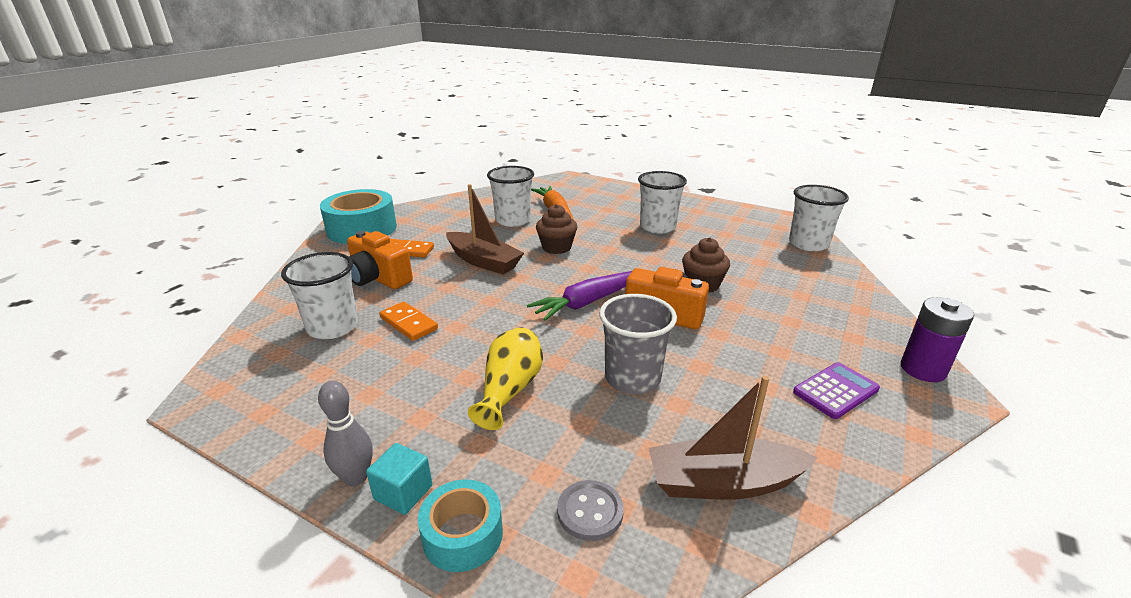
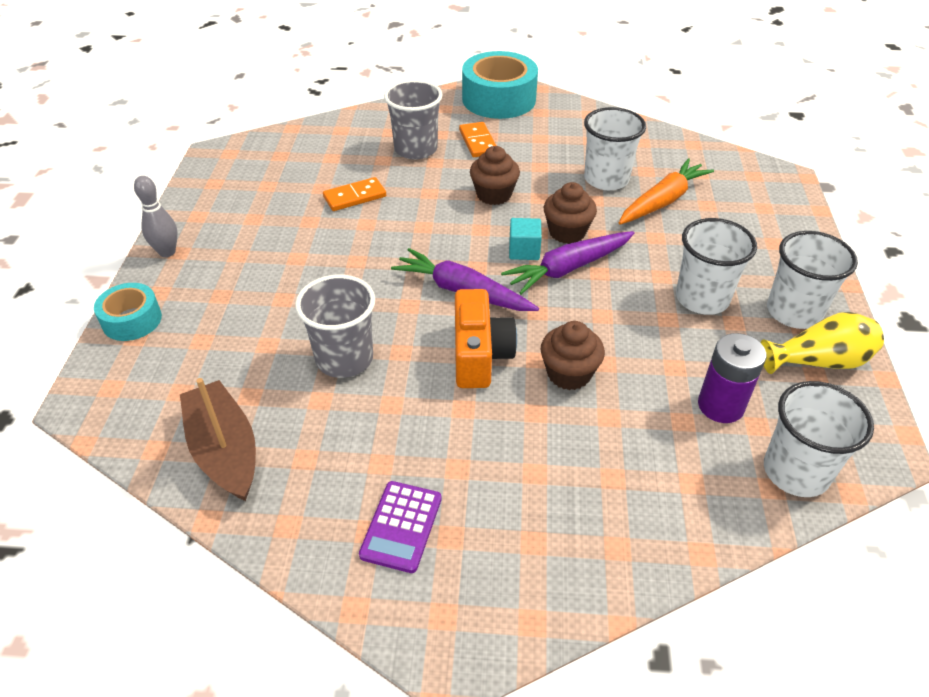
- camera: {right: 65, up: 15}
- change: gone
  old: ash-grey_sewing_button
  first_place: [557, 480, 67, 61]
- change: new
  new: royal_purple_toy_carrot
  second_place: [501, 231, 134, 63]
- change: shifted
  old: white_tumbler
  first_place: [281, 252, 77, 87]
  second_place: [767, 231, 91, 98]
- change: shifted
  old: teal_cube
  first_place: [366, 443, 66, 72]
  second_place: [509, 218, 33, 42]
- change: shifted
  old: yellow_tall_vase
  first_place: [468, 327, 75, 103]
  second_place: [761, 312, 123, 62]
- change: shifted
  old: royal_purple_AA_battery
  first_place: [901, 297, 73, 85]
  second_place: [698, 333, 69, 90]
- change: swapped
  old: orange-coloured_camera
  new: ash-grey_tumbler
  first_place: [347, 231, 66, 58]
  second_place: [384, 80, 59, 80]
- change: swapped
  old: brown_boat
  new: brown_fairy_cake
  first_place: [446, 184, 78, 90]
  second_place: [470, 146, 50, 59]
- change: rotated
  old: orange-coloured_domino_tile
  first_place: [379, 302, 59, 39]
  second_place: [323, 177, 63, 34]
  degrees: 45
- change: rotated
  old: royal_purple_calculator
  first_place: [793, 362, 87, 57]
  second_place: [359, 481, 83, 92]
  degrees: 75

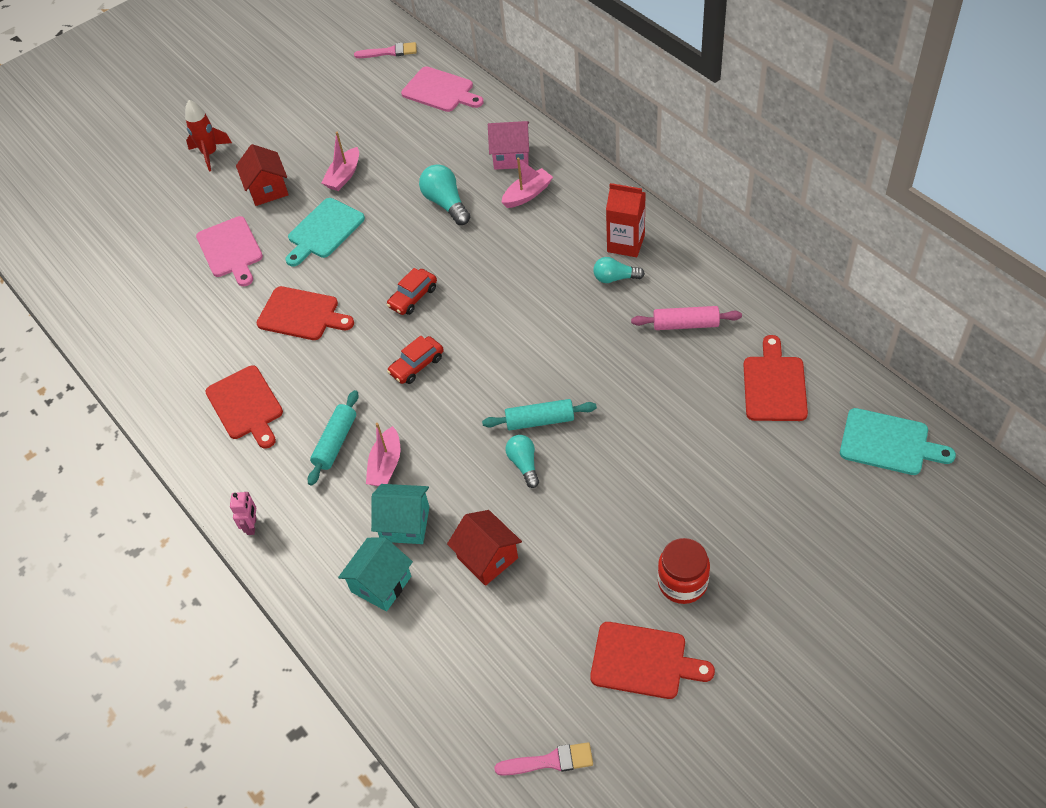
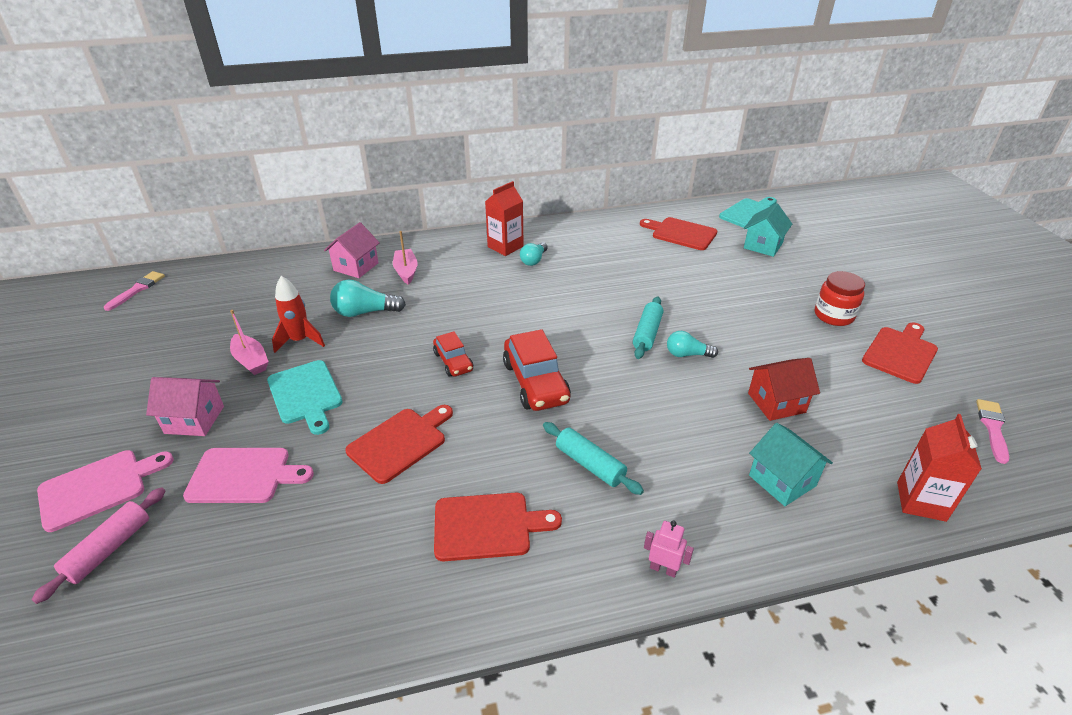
- camera: {right: -70, up: -15}
- change: gone
  old: pink_boat
  first_place: [366, 423, 34, 63]
- change: new
  new: crimson_milk_carton
  second_place: [897, 414, 85, 108]
- change: shifted
  old: crimson_spaceship
  first_place: [185, 100, 47, 72]
  second_place: [272, 276, 53, 77]
- change: shifted
  old: teal_house
  first_place: [371, 484, 58, 60]
  second_place: [744, 203, 48, 54]
- change: shifted
  old: pink_bread_board
  first_place: [401, 66, 83, 46]
  second_place: [37, 450, 137, 82]
- change: shifted
  old: pink_dough_roller
  first_place: [631, 306, 111, 24]
  second_place: [32, 487, 133, 117]
- change: repainted
  old: crimson_house
  new: pink_house
  first_place: [236, 144, 53, 62]
  second_place: [146, 377, 78, 59]
- change: scaled
  old: crimson_automobile
  first_place: [387, 336, 57, 48]
  second_place: [503, 329, 68, 82]
  factor: 1.69

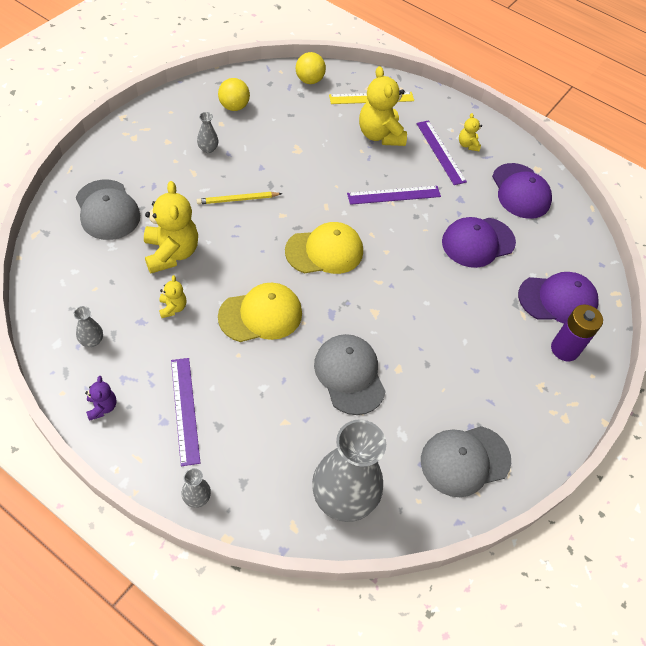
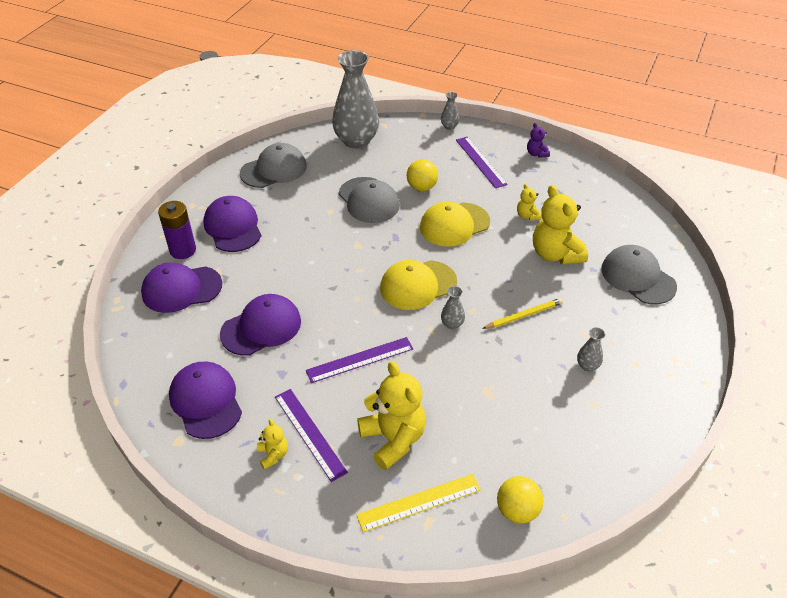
- camera: {right: 175, up: -10}
- change: new
  new: royal_purple_baseball_cap
  second_place: [203, 196, 58, 56]
- change: shifted
  old: ash-grey_tall_vase
  first_place: [73, 306, 30, 41]
  second_place: [441, 286, 24, 43]
- change: shifted
  old: yellow_play_ball
  first_place: [218, 78, 32, 33]
  second_place: [407, 159, 31, 32]

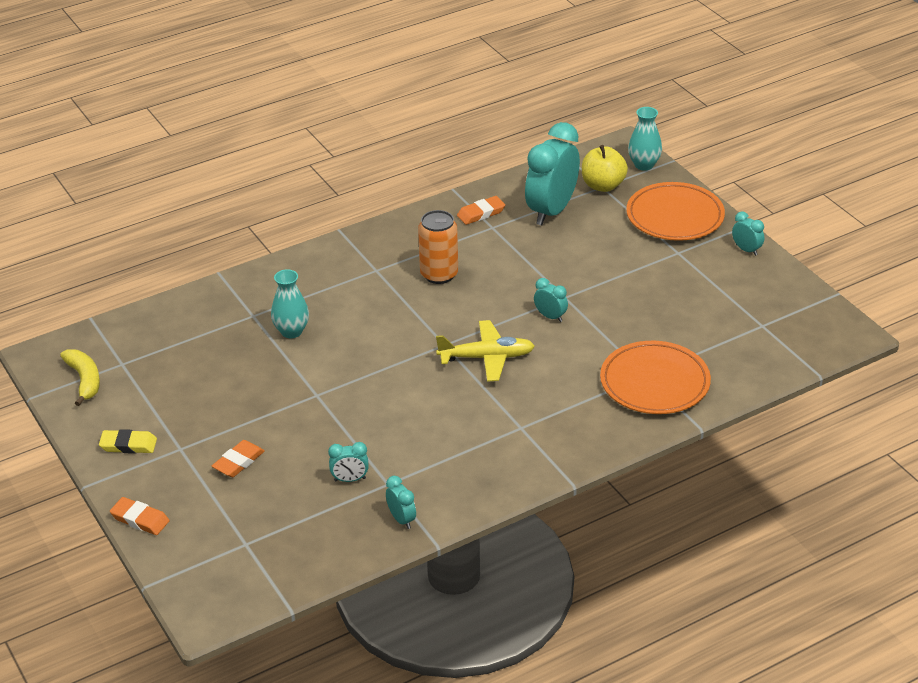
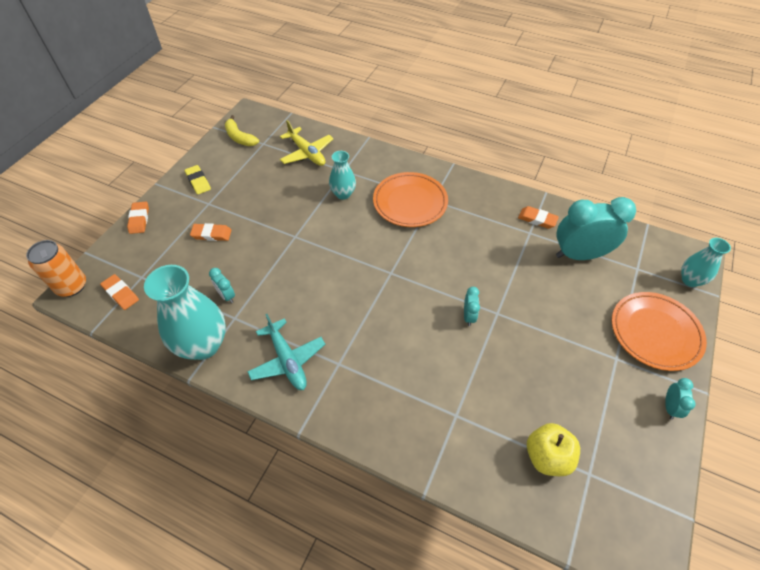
- camera: {right: 55, up: 15}
- change: new
  new: orange-coloured_eraser
  second_place: [100, 274, 39, 36]
- change: new
  new: teal_toy_plane
  second_place: [247, 314, 78, 76]
- change: shifted
  old: orange-coloured_tin
  first_place: [418, 210, 40, 74]
  second_place: [26, 240, 60, 57]
- change: shifted
  old: yellow_toy_plane
  first_place: [436, 320, 99, 62]
  second_place: [280, 120, 54, 46]
- change: shifted
  old: yellow_apple
  first_place: [582, 145, 46, 47]
  second_place: [527, 423, 53, 53]
- change: shifted
  old: orange-coloured_plate
  first_place: [600, 341, 111, 73]
  second_place: [373, 172, 75, 55]
- change: swapped
  old: teal_alarm_clock
  new: teal_tall_vase
  first_place: [386, 476, 30, 53]
  second_place: [144, 265, 82, 95]
- change: rotated
  old: yellow_banana
  first_place: [60, 349, 40, 57]
  second_place: [225, 115, 34, 31]
  degrees: 105

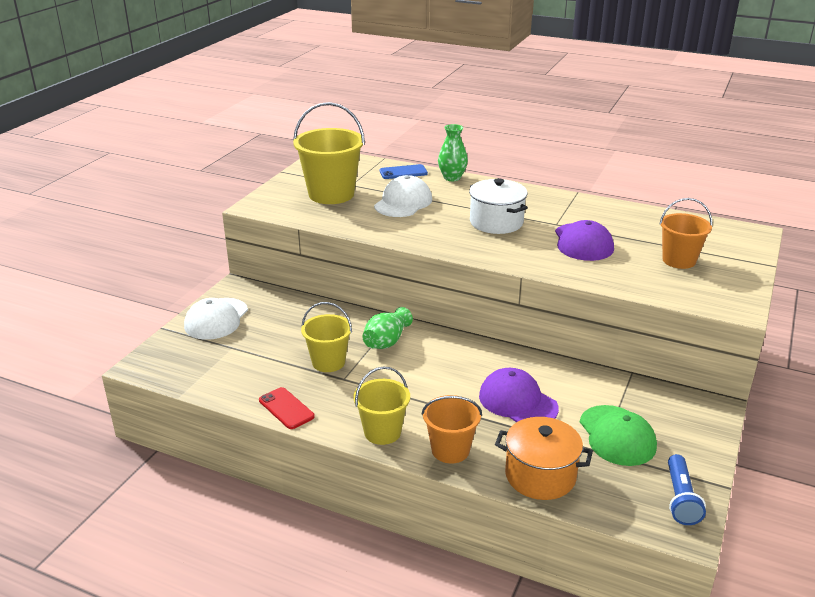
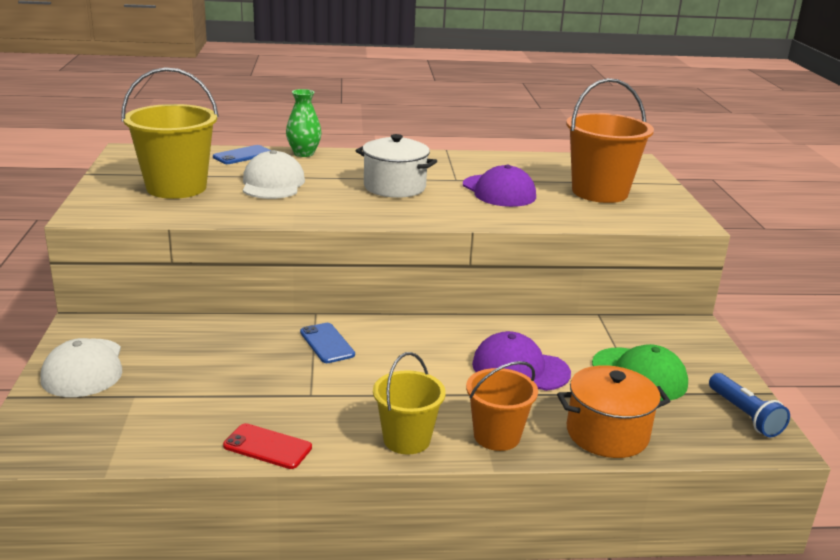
- camera: {right: -30, up: -5}
- change: gone
  old: yellow_sand_bucket
  first_place: [301, 302, 51, 70]
- change: swapped
  old: emerald_tall_vase
  new: cobalt_mobile_phone
  first_place: [362, 307, 51, 42]
  second_place: [300, 323, 55, 40]
- change: scaled
  old: orange-coloured_sand_bucket
  first_place: [659, 198, 53, 71]
  second_place: [566, 78, 88, 125]
  factor: 1.62

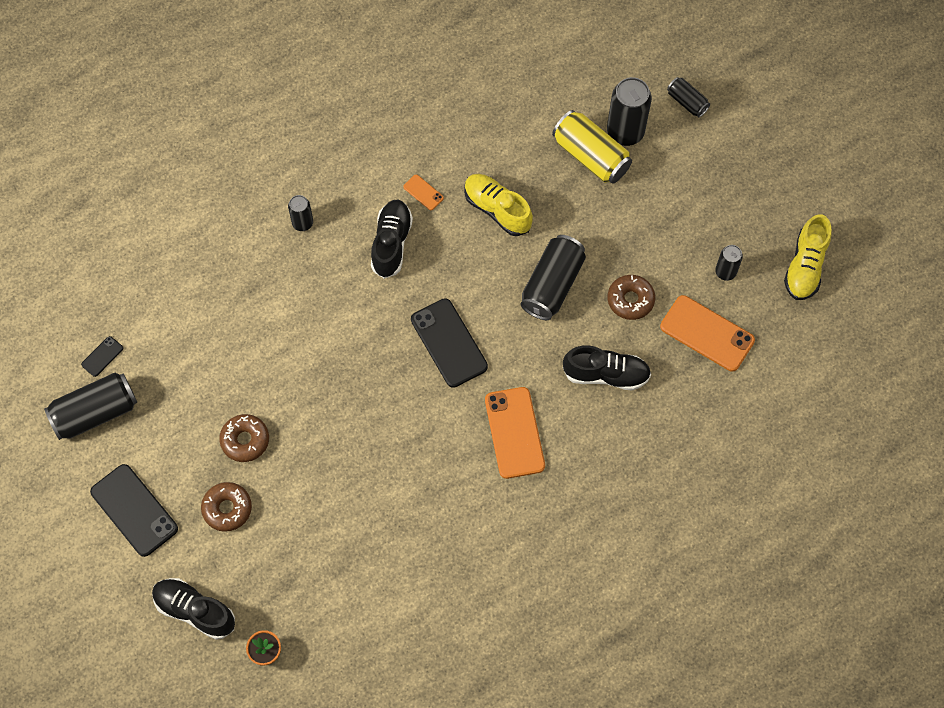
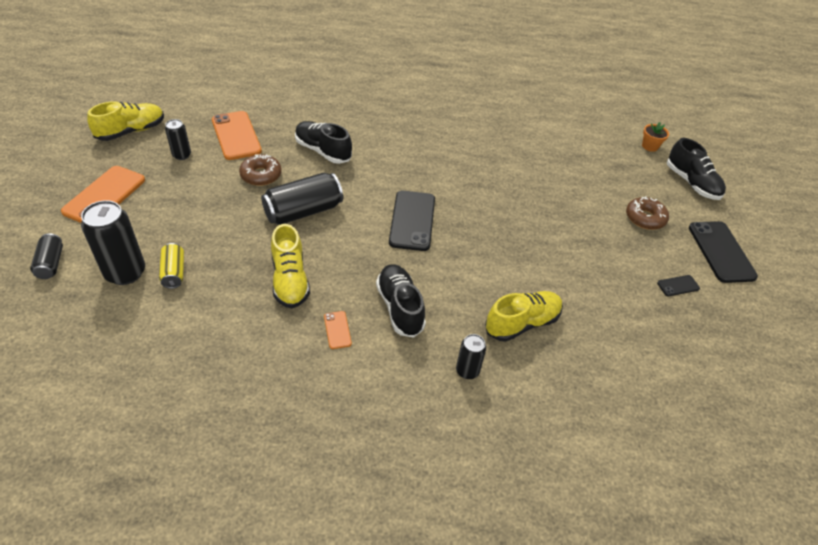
- camera: {right: -150, up: -20}
- change: gone
  old: black_tin
  first_place: [44, 373, 93, 67]
- change: gone
  old: brown_donut
  first_place: [219, 414, 50, 48]
- change: new
  new: yellow_lace-up_shoe
  second_place: [485, 291, 78, 51]
- change: shifted
  old: black_mobile_phone
  first_place: [81, 336, 42, 41]
  second_place: [657, 275, 43, 21]
- change: shifted
  old: orange-coloured_mobile_phone
  first_place: [485, 387, 60, 92]
  second_place: [61, 166, 84, 57]
- change: rotated
  old: black_lace-up_shoe
  first_place: [371, 200, 42, 79]
  second_place: [376, 264, 50, 74]
  degrees: 120
- change: scaled
  old: yellow_tin
  first_place: [552, 110, 80, 74]
  second_place: [159, 243, 25, 46]
  factor: 0.55

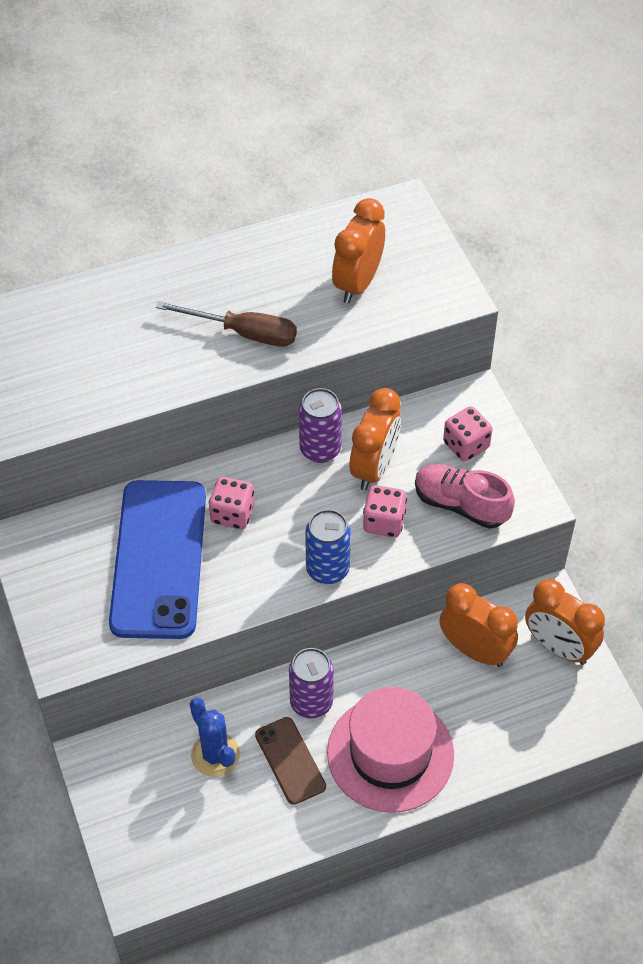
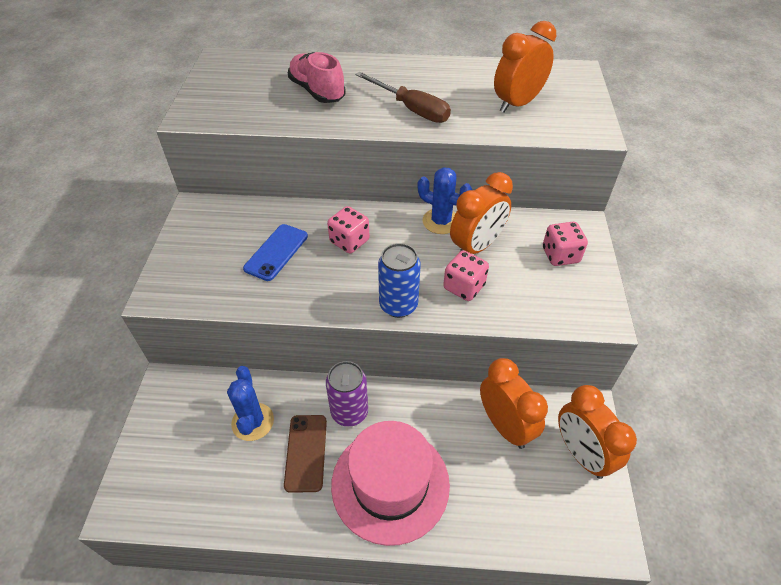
- camera: {right: 25, up: -5}
- change: shifted
  old: pink_lace-up_shoe
  first_place: [415, 464, 100, 65]
  second_place: [288, 52, 58, 51]
- change: swapped
  old: royal_purple_tin
  new: cobalt_cactus
  first_place: [299, 388, 43, 75]
  second_place: [418, 167, 54, 67]
- change: scaled
  old: cobalt_mobile_phone
  first_place: [109, 480, 97, 159]
  second_place: [243, 224, 65, 57]
  factor: 0.49

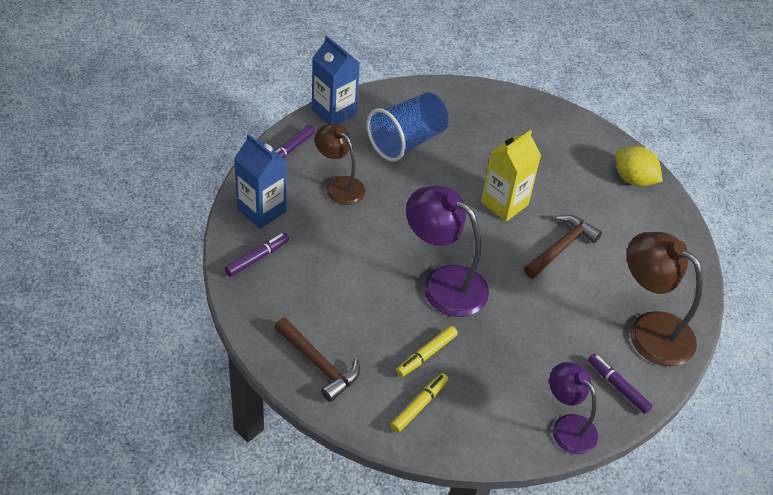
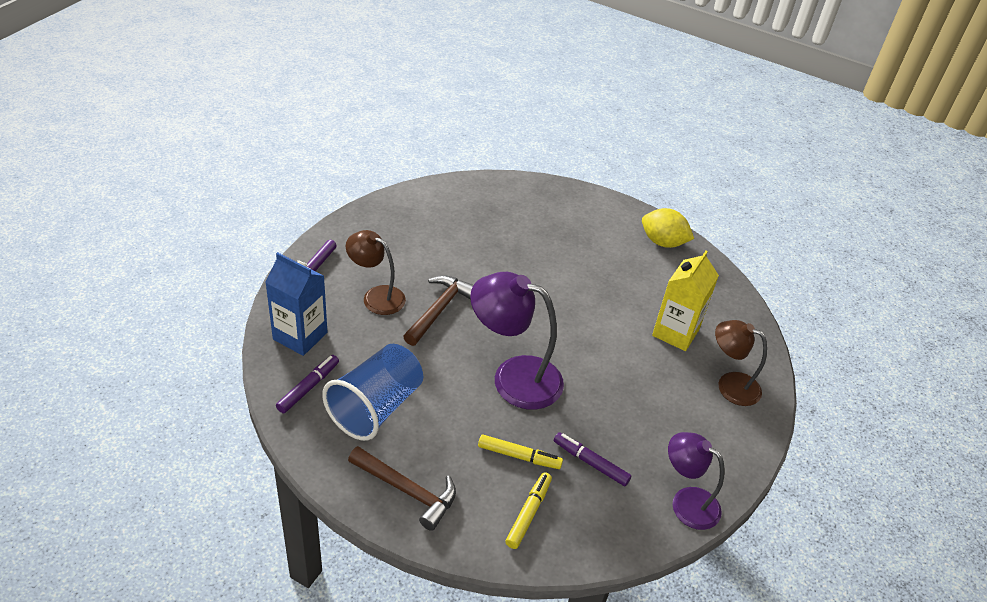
- camera: {right: -15, up: -5}
- change: gone
  old: cobalt_milk_carton
  first_place: [312, 36, 48, 88]
- change: shifted
  old: cobalt_tumbler
  first_place: [367, 92, 82, 70]
  second_place: [322, 344, 101, 97]
- change: shifted
  old: yellow_milk_carton
  first_place: [481, 130, 60, 92]
  second_place: [652, 251, 67, 100]
- change: shifted
  old: brown_carpenter's_hammer
  first_place: [524, 215, 78, 64]
  second_place: [403, 275, 70, 71]
- change: shifted
  old: royal_purple_marker_pen
  first_place: [588, 354, 65, 60]
  second_place: [554, 432, 77, 54]
- change: rotated
  old: yellow_marker_pen
  first_place: [396, 326, 62, 51]
  second_place: [478, 434, 85, 35]
  degrees: -105
- change: scaled
  old: brown_desk_lamp
  first_place: [627, 232, 76, 134]
  second_place: [715, 320, 52, 86]
  factor: 0.64

